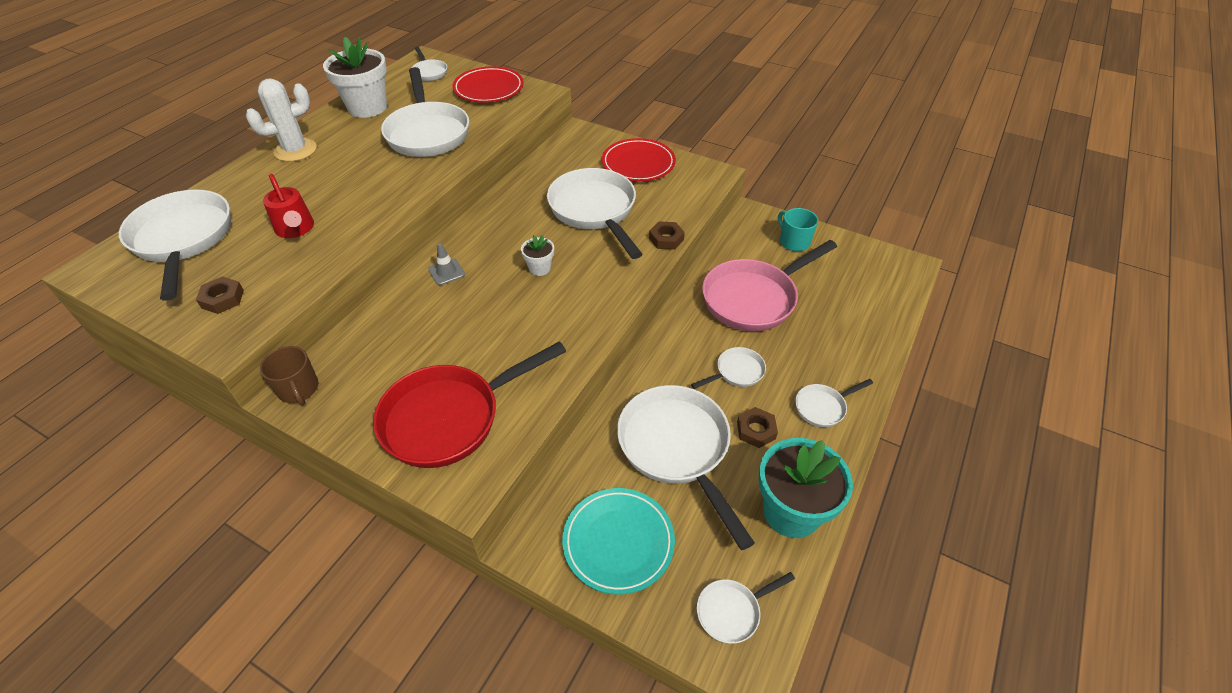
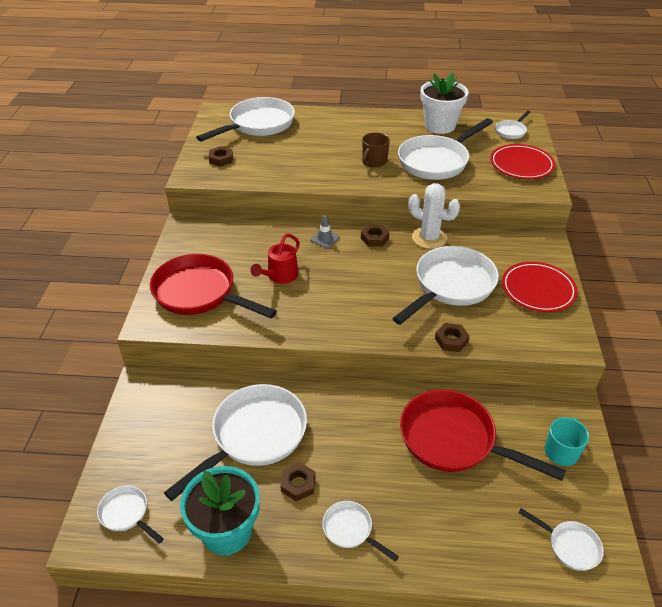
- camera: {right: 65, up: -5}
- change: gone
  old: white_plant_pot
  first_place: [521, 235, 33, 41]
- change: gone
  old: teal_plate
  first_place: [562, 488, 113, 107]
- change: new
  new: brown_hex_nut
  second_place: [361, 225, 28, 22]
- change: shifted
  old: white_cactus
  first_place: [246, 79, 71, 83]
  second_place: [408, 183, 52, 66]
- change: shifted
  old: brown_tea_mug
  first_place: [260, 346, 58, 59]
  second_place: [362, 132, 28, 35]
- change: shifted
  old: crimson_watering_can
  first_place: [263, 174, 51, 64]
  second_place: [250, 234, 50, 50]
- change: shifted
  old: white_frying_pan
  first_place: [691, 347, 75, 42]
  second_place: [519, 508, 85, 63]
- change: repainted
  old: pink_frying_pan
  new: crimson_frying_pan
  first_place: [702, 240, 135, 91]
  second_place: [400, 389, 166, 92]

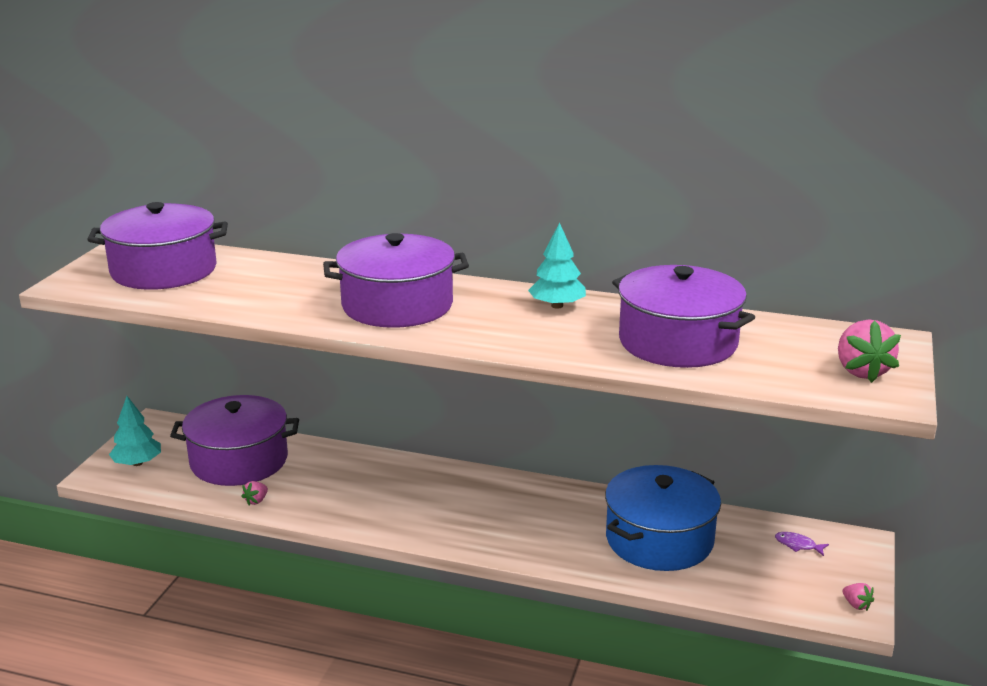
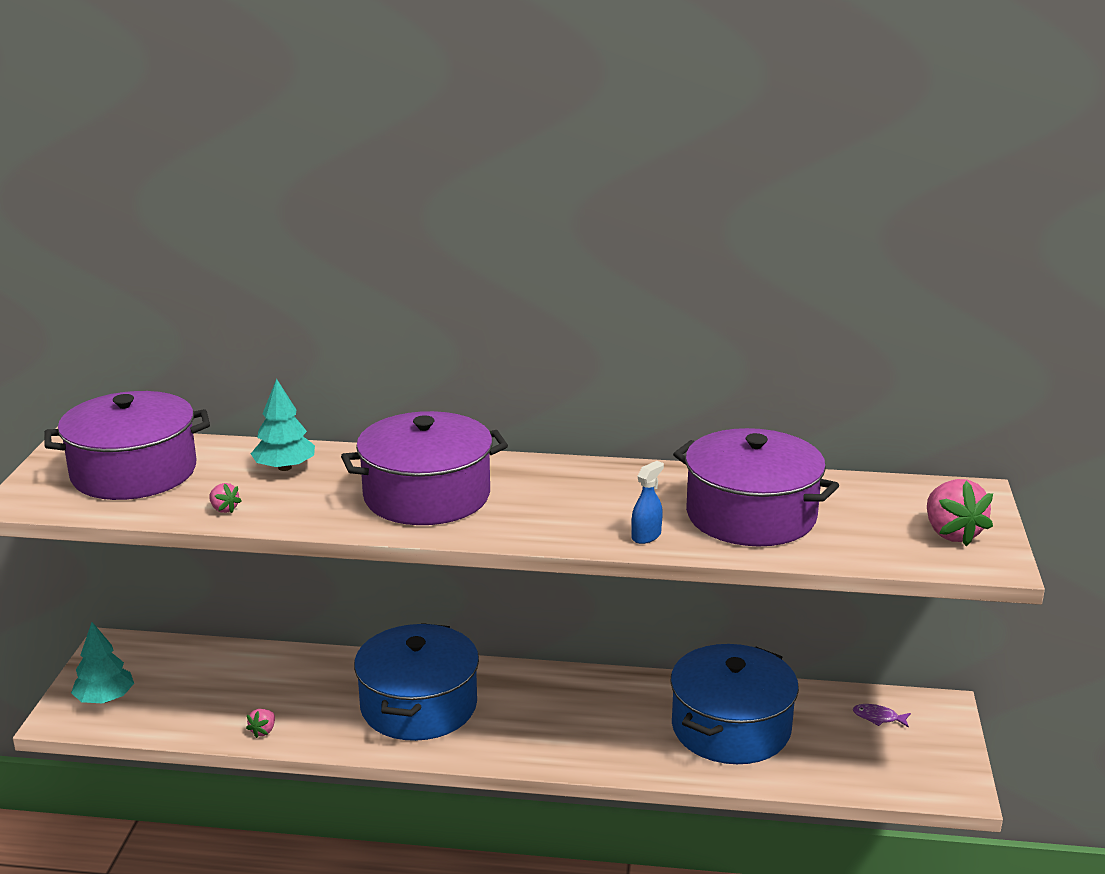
- camera: {right: -10, up: 0}
- change: gone
  old: royal_purple_stockpot
  first_place: [170, 395, 129, 91]
- change: new
  new: cobalt_stockpot
  second_place: [354, 623, 125, 118]
- change: new
  new: cobalt_spray_cleaner
  second_place: [631, 461, 33, 83]
- change: shifted
  old: teal_tree
  first_place: [528, 222, 58, 87]
  second_place: [251, 379, 64, 92]
- change: shifted
  old: pink_strawberry
  first_place: [843, 583, 31, 28]
  second_place: [209, 483, 33, 30]

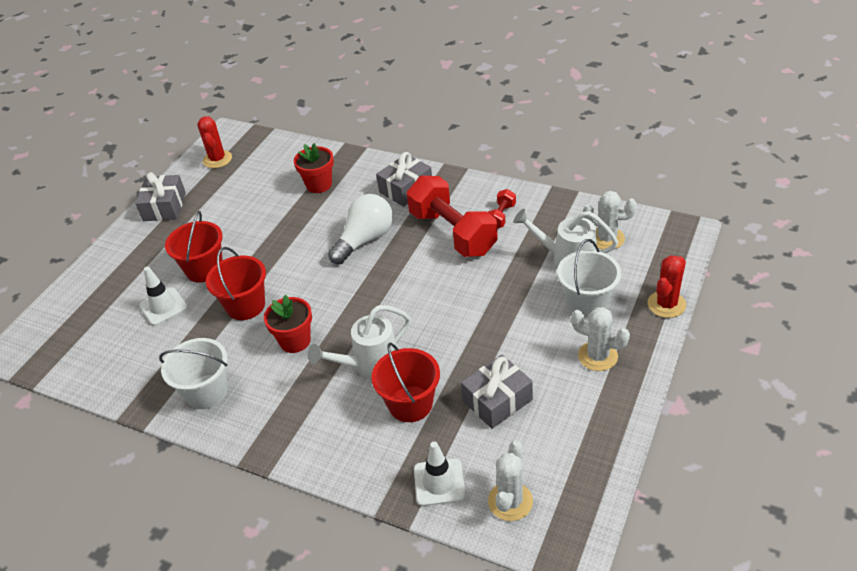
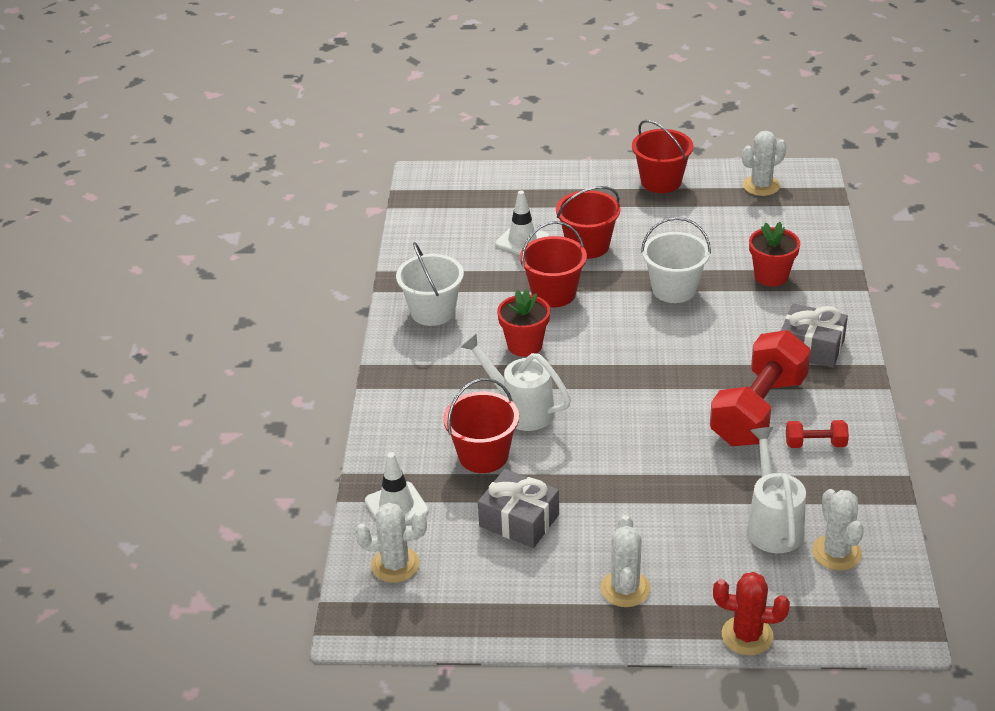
- camera: {right: 65, up: -5}
- change: gone
  old: white_bulb
  first_place: [328, 194, 65, 70]
- change: shifted
  old: white_sand_bucket
  first_place: [557, 239, 64, 79]
  second_place: [641, 217, 70, 86]
- change: swapped
  old: ash-grey_wrapped_gift
  new: crimson_sand_bucket
  first_place: [135, 172, 51, 49]
  second_place: [632, 120, 61, 73]
- change: repainted
  old: crimson_cactus
  new: white_cactus
  first_place: [197, 116, 35, 52]
  second_place: [742, 131, 45, 65]

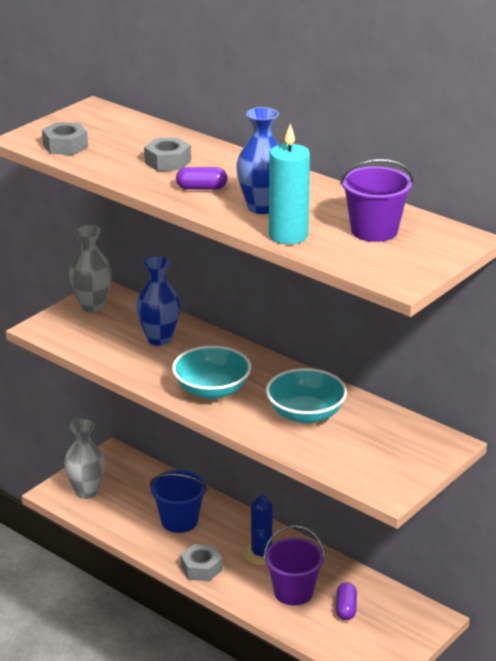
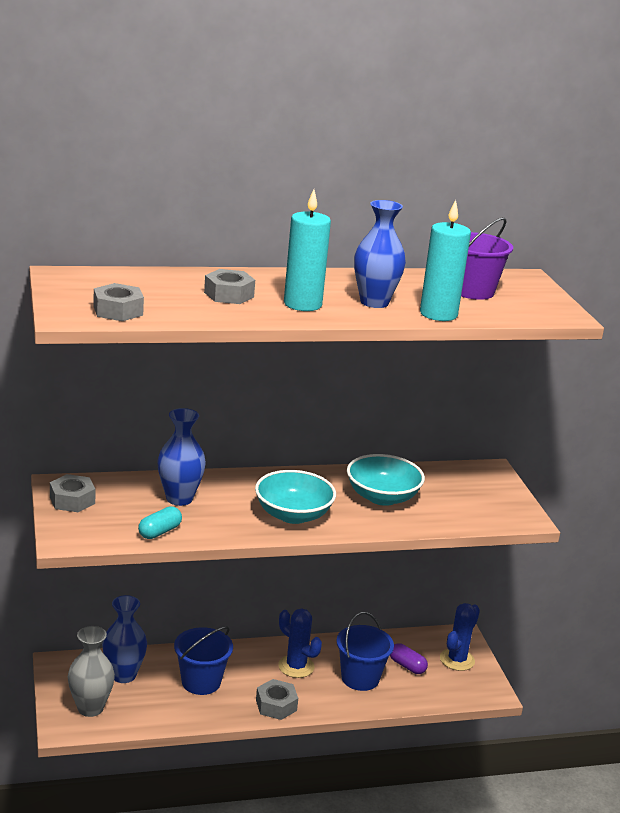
- camera: {right: -55, up: -5}
- change: new
  new: cobalt_tall_vase
  second_place: [102, 595, 45, 88]
- change: new
  new: teal_capsule
  second_place: [138, 506, 44, 33]
- change: new
  new: cobalt_cactus
  second_place: [440, 603, 40, 68]
- change: swapped
  old: ash-grey_tall_vase
  new: ash-grey_hex_nut
  first_place: [69, 225, 43, 87]
  second_place: [50, 474, 46, 38]
- change: swapped
  old: royal_purple_capsule
  new: teal_pillar_candle
  first_place: [176, 167, 52, 23]
  second_place: [284, 189, 47, 122]
- change: repainted
  old: royal_purple_sand_bucket
  new: cobalt_sand_bucket
  first_place: [264, 525, 61, 81]
  second_place: [336, 612, 58, 79]

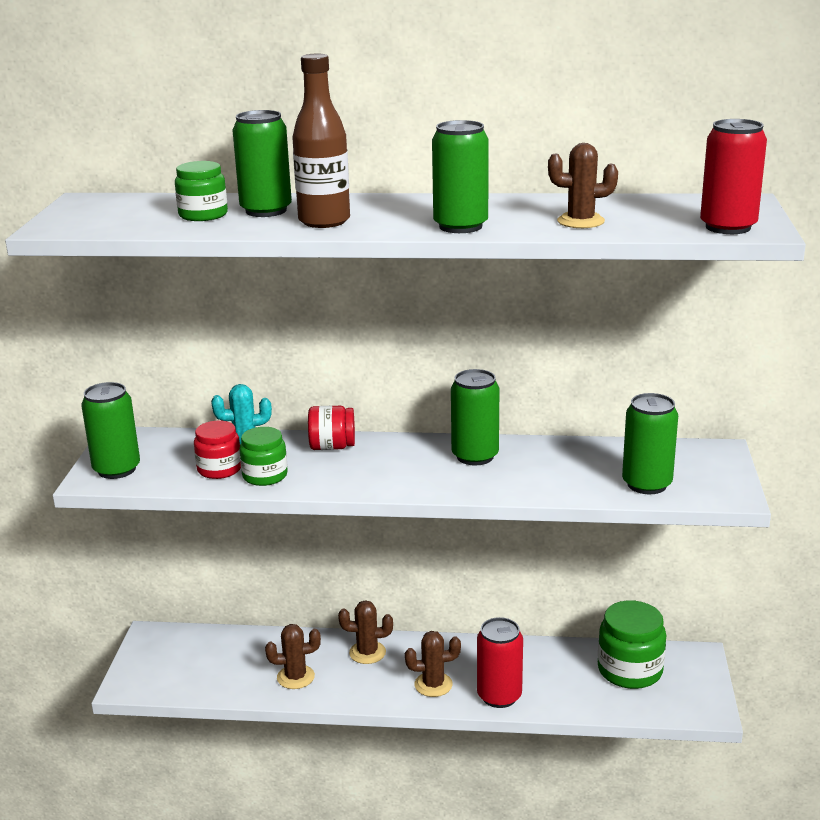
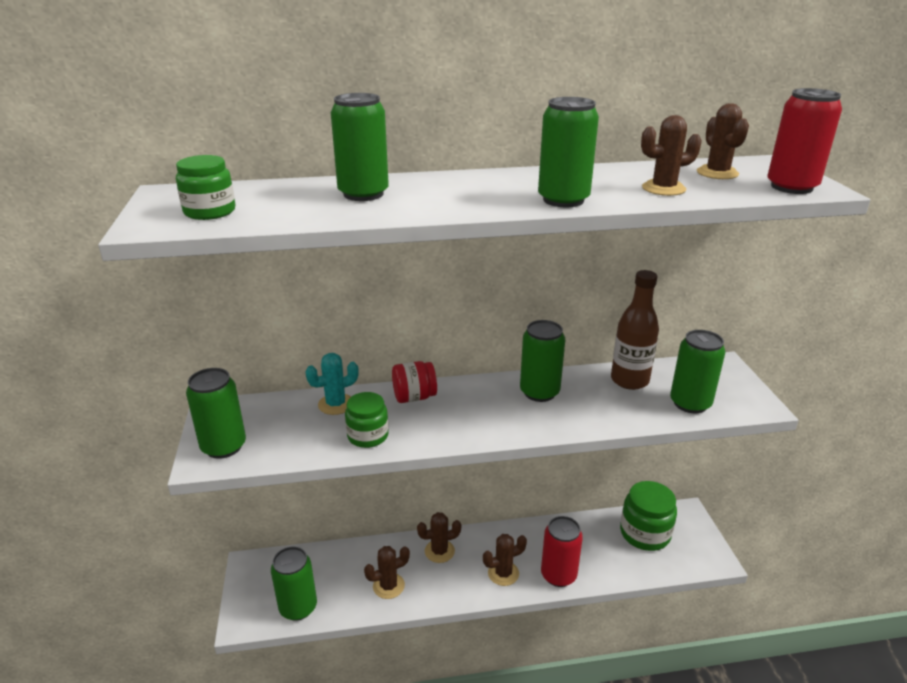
- camera: {right: -15, up: 5}
- change: gone
  old: crimson_jar
  first_place: [194, 421, 47, 58]
- change: new
  new: emerald_tin
  second_place: [271, 547, 46, 74]
- change: new
  new: brown_cactus
  second_place: [697, 103, 52, 76]
- change: shifted
  old: emerald_jar
  first_place: [175, 161, 53, 60]
  second_place: [176, 155, 59, 65]
- change: shifted
  old: brown_drink_bottle
  first_place: [292, 54, 58, 174]
  second_place: [611, 270, 48, 120]

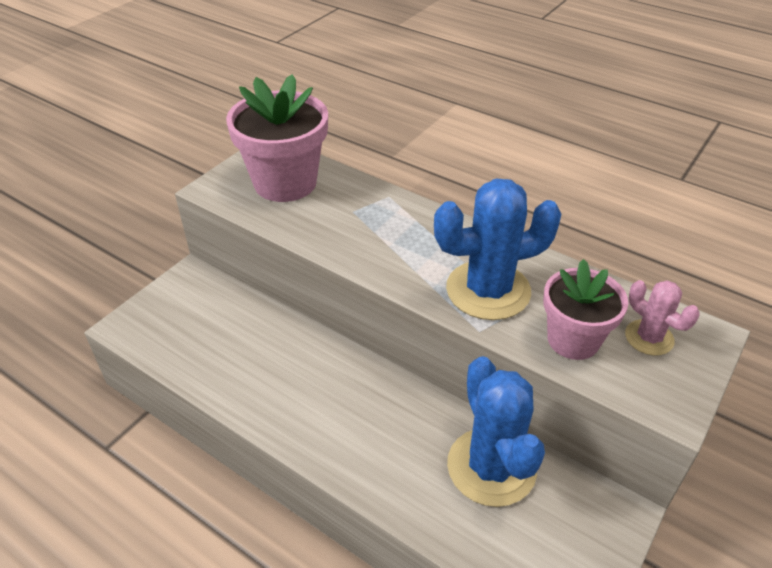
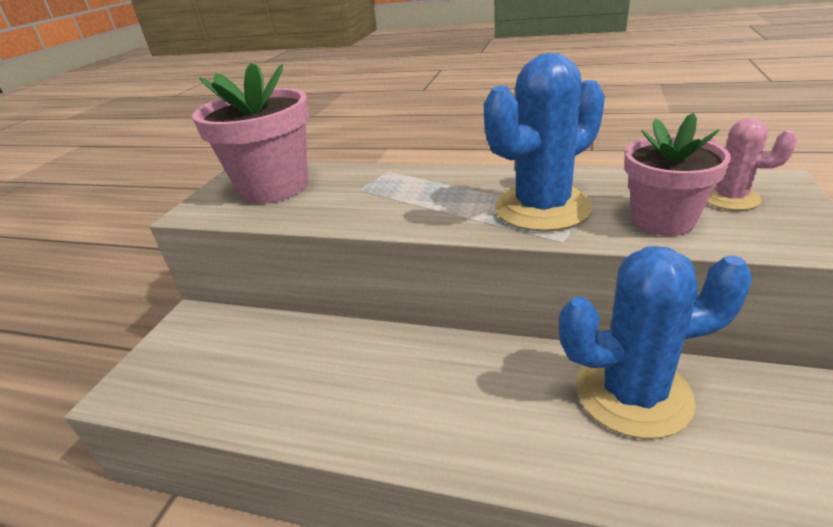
- camera: {right: -15, up: -10}
- change: rotated
  old: cobalt_cactus
  first_place: [447, 356, 98, 151]
  second_place: [559, 246, 193, 193]
  degrees: -60

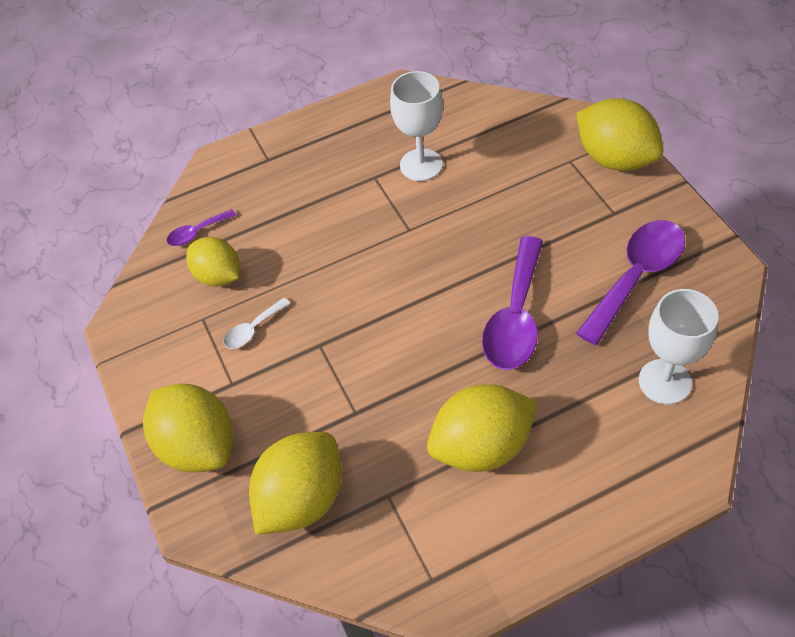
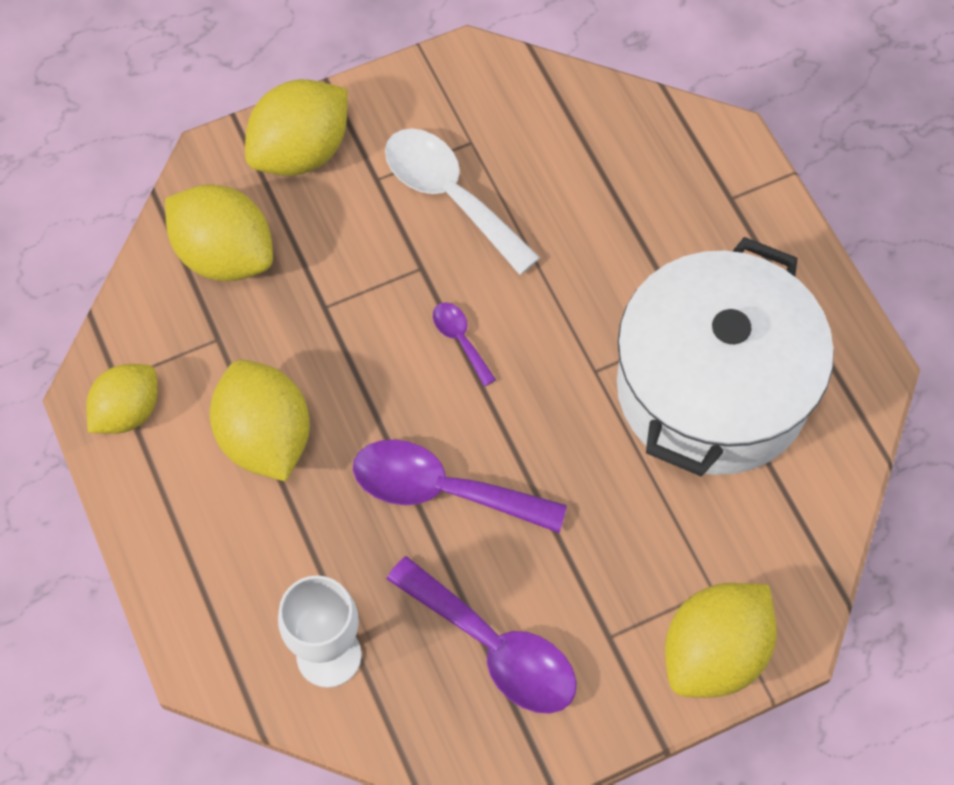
- camera: {right: 85, up: 10}
- change: shifted
  old: royal_purple_spoon
  first_place: [167, 209, 69, 37]
  second_place: [433, 303, 63, 83]
- change: shifted
  old: yellow_citrus_fruit
  first_place: [186, 237, 54, 50]
  second_place: [86, 364, 72, 70]
- change: swapped
  old: white_goblet
  new: white_stockpot
  first_place: [390, 71, 53, 110]
  second_place: [617, 237, 217, 239]
- change: scaled
  old: white_spoon
  first_place: [224, 298, 67, 51]
  second_place: [385, 128, 155, 147]
  factor: 2.09

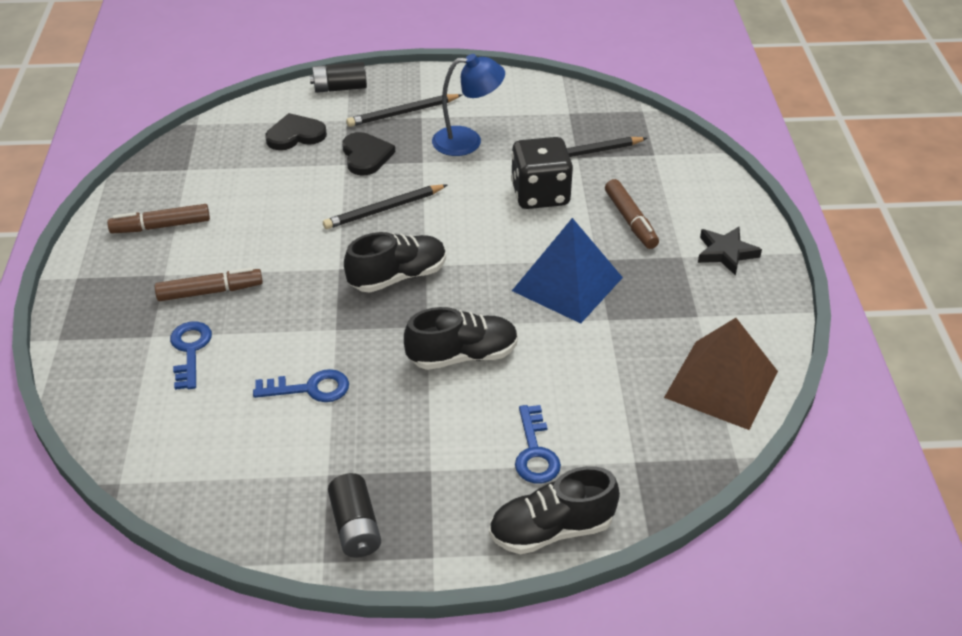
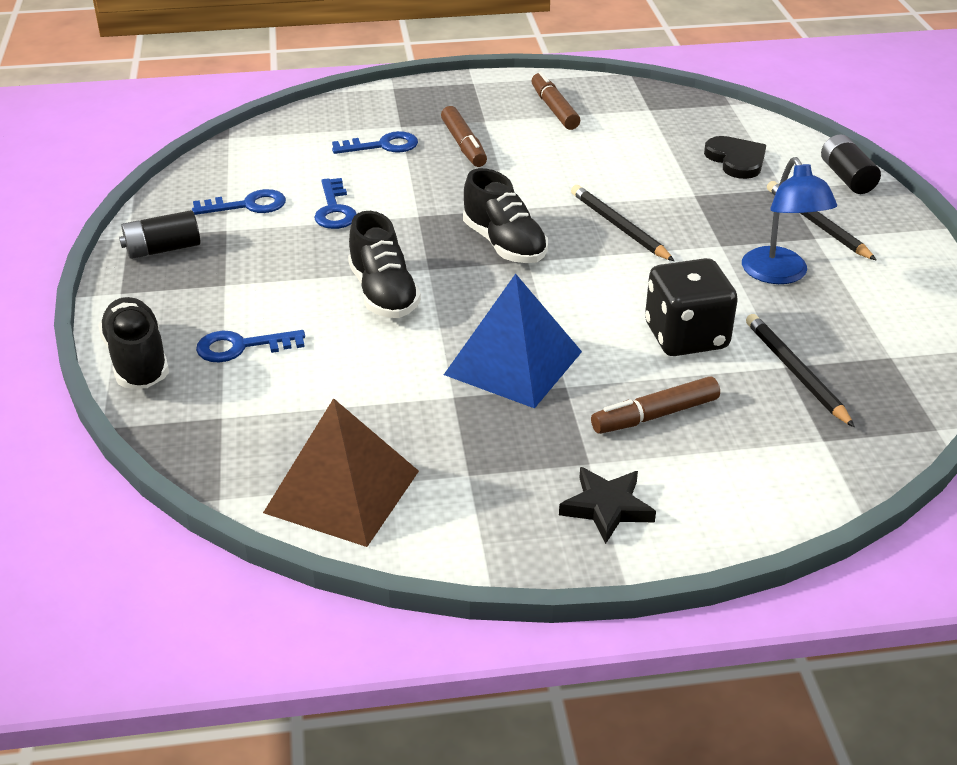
- camera: {right: 85, up: -5}
- change: gone
  old: black_heart
  first_place: [342, 132, 53, 43]
- change: new
  new: cobalt_door_key
  second_place: [192, 189, 94, 26]

